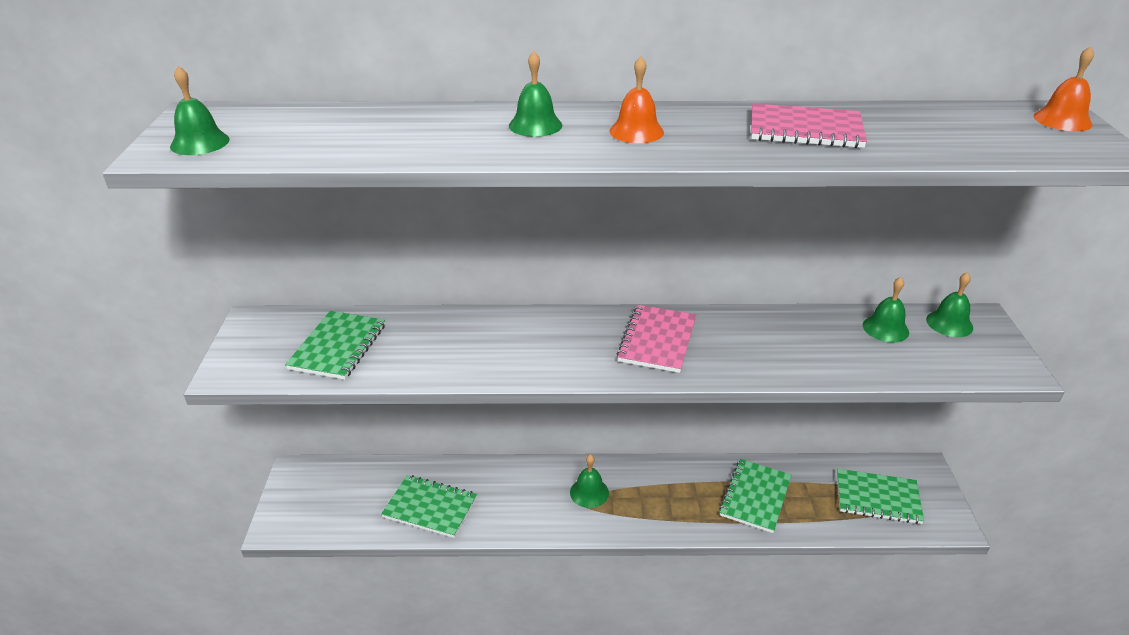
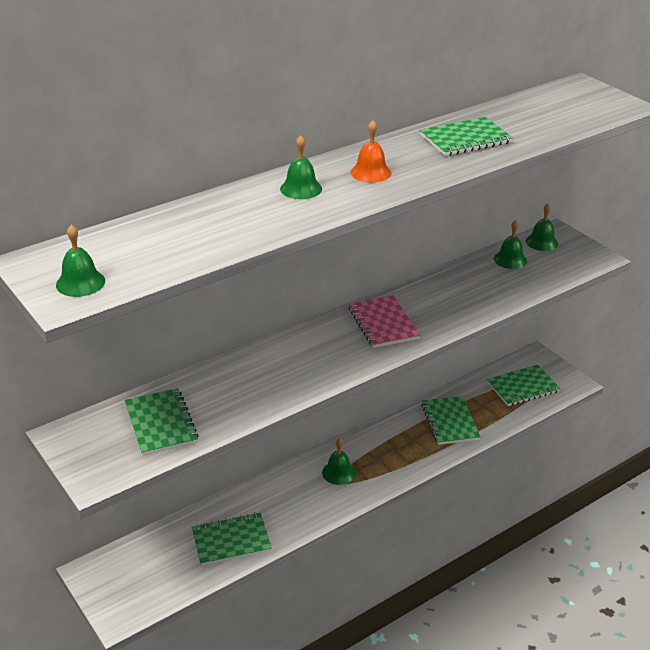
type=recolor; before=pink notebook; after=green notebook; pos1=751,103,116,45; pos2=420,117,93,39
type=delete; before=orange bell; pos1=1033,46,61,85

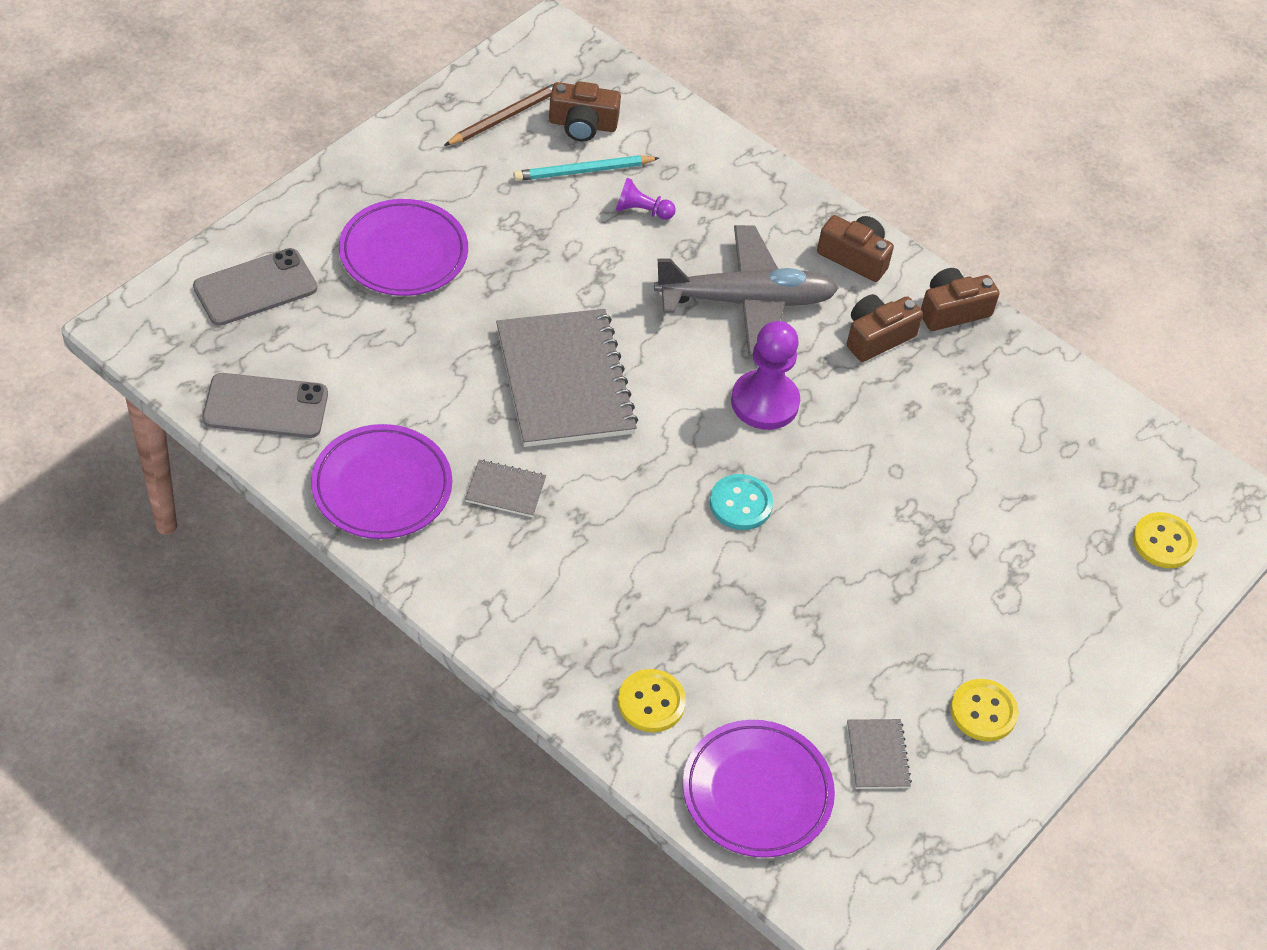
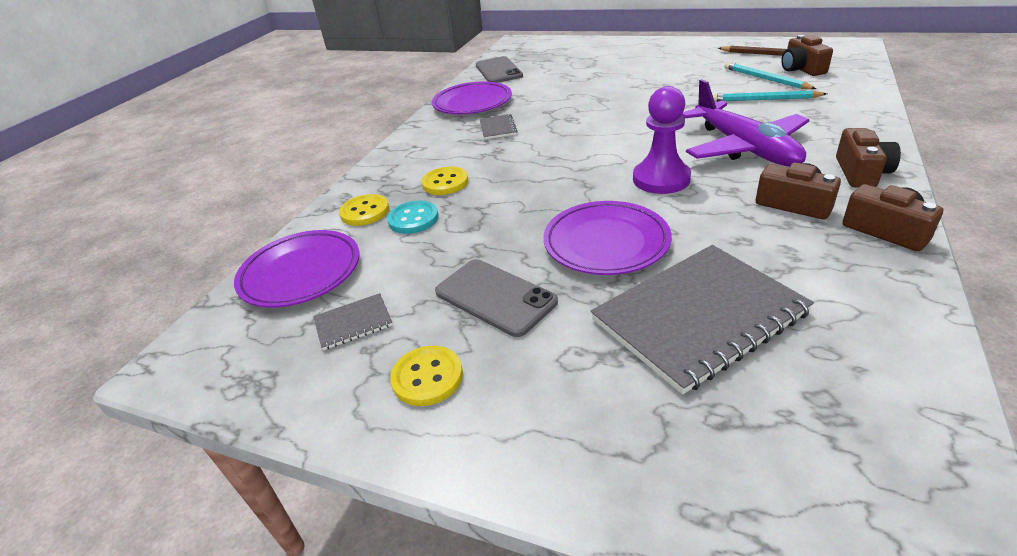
type=move; before=grey phone; pos1=193,248,124,78; pos2=435,259,123,78
type=move; before=purple plate; pos1=339,199,129,97; pos2=543,201,128,74
type=move; before=grey notebook; pos1=496,309,142,138; pos2=591,245,223,149
type=replace; before=purple pawn; after=turquoise pencil; pos1=616,178,60,42; pos2=712,91,115,11
type=recolor; before=grey plane; after=purple plane; pos1=654,225,185,131; pos2=682,79,127,88
type=move; before=turquoise button; pos1=710,474,63,56; pos2=387,200,52,34
type=move; before=yellow button; pos1=1133,512,64,56; pos2=422,166,47,29

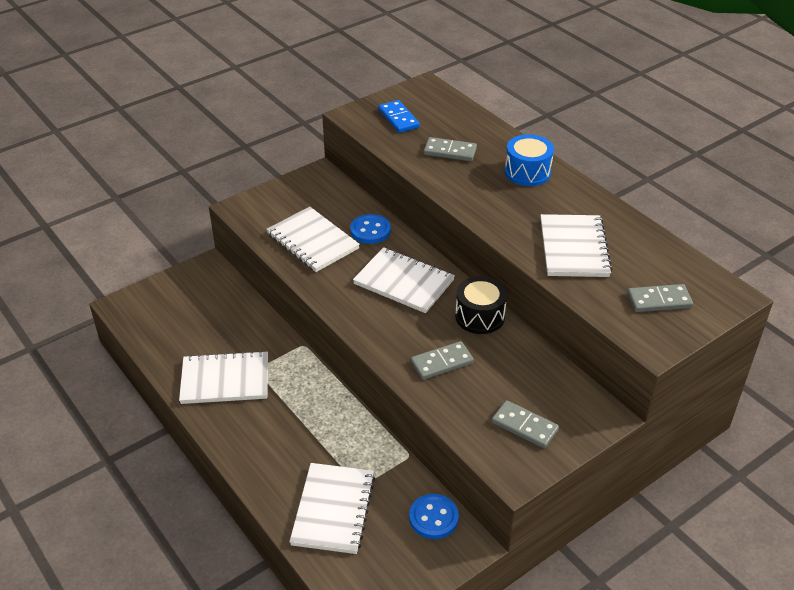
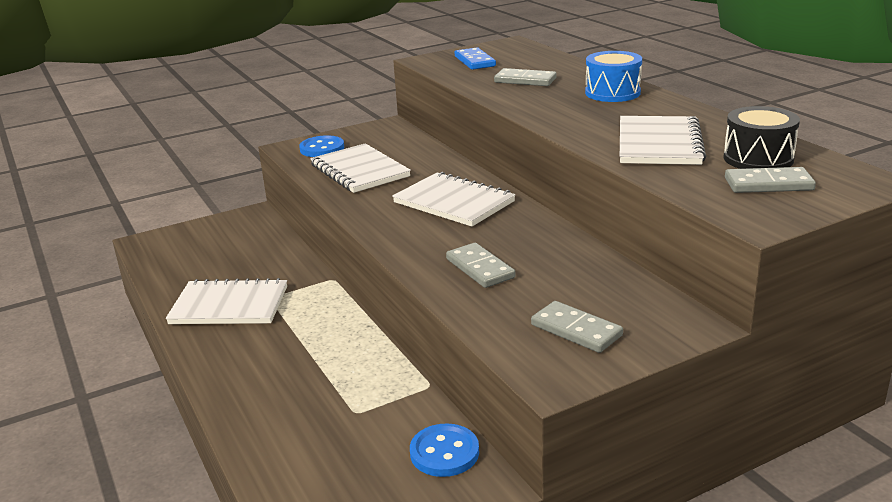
type=delete; before=white notebook; pos1=289,463,86,91
type=move; before=blue button; pos1=350,214,41,30; pos2=299,135,45,22
type=rotate; before=grey domino; pos1=411,341,63,39; pos2=446,243,70,45; turn=75
type=move; before=black drum; pos1=455,276,52,58; pos2=723,106,77,63

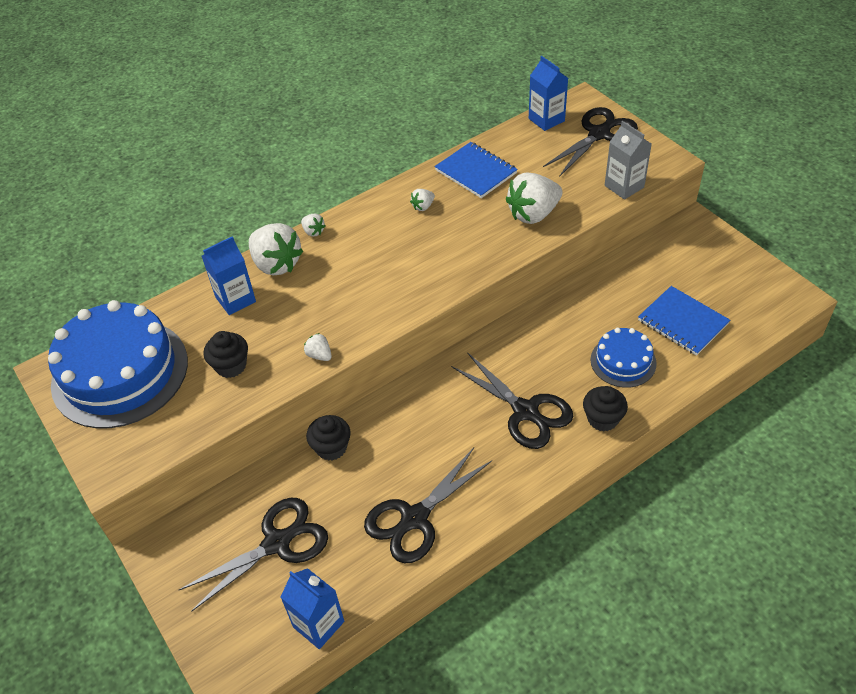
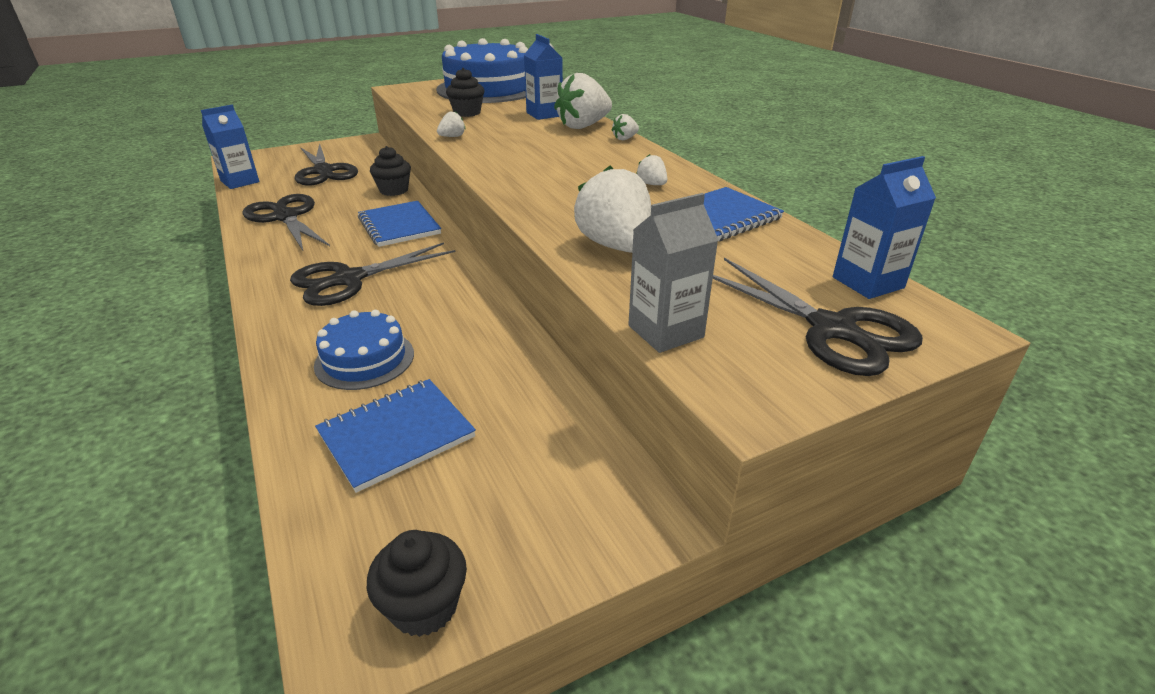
type=move; before=black cupcake; pos1=583,386,45,46; pos2=367,530,100,107
type=insert; after=blue notebook; pos2=358,201,83,46

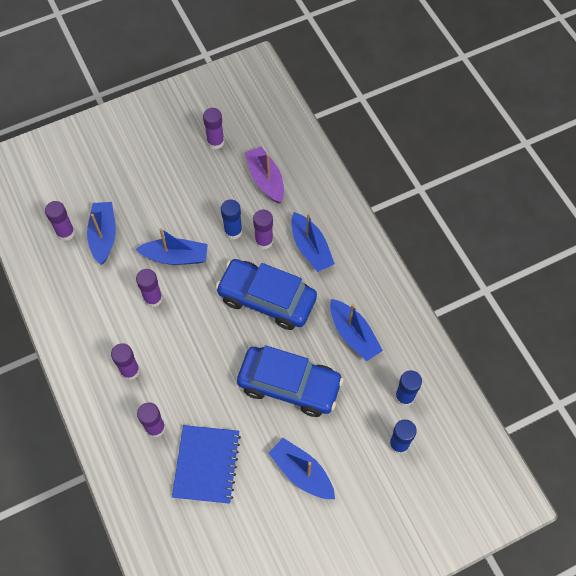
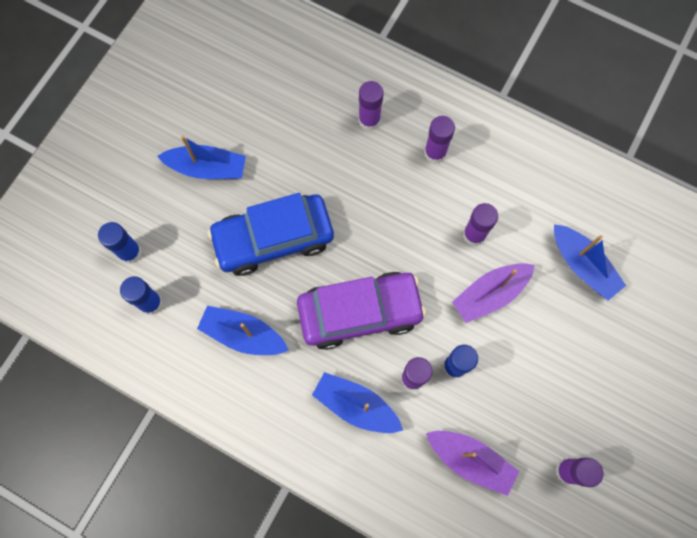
type=delete; before=purple glue stick; pos1=45,201,30,40
type=recolor; before=blue boat; after=purple boat; pos1=136,228,72,37; pos2=452,263,83,60
type=delete; before=blue notebook; pos1=172,425,69,79
type=recolor; before=blue car; after=purple car; pos1=216,259,101,71; pos2=297,272,129,78

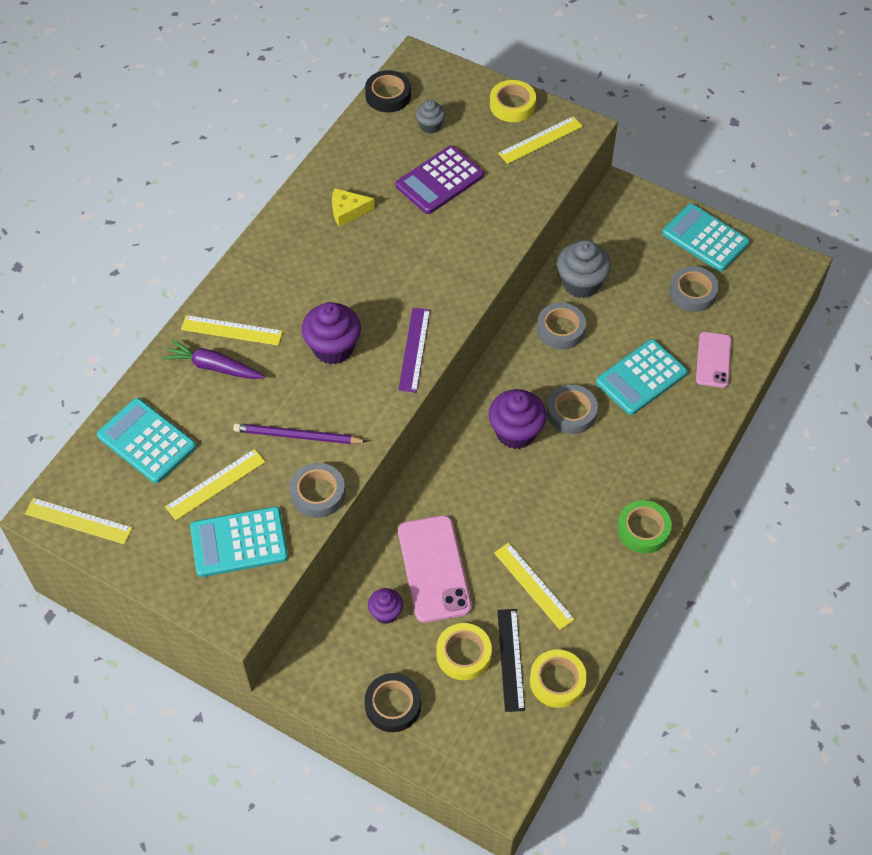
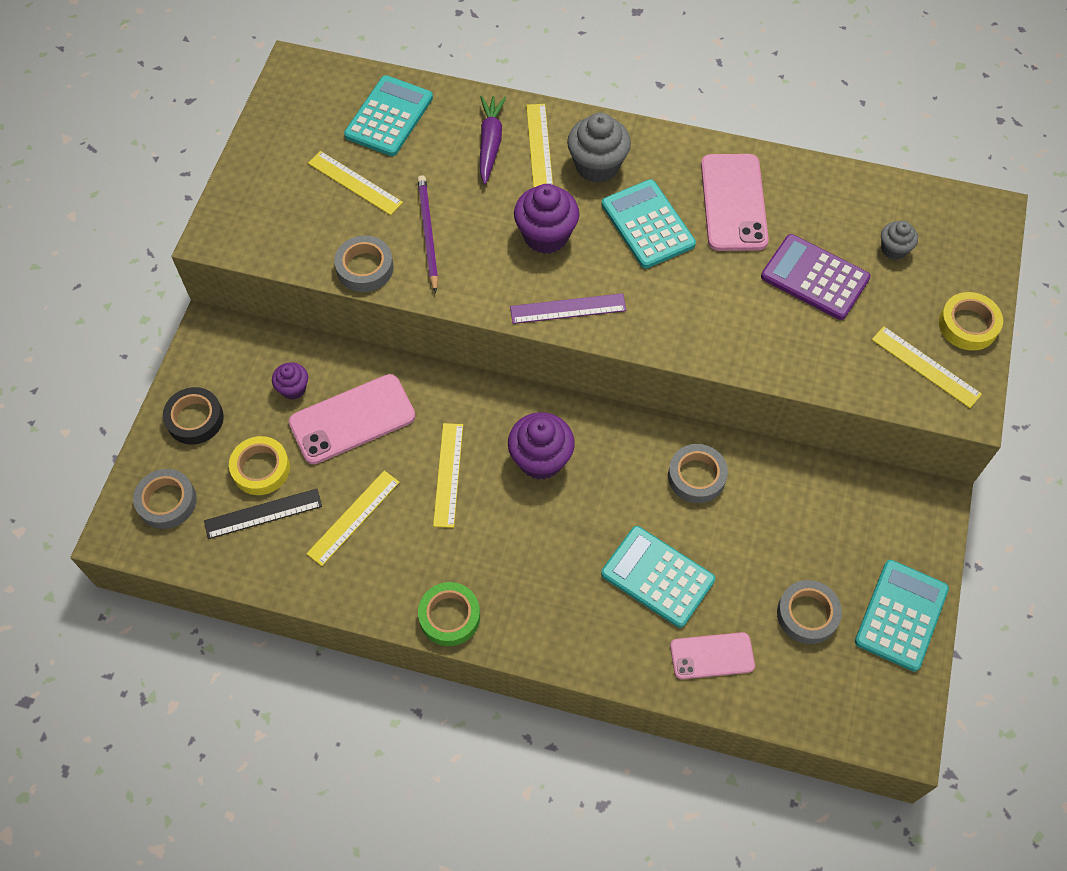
type=move; before=yellow ruler; pos1=25,498,107,46; pos2=433,423,30,105
type=move; before=turquoise calculator; pos1=190,507,98,70; pos2=602,179,94,89
type=replace; before=yellow cheese; after=pink phone; pos1=332,188,43,39; pos2=701,154,68,97
type=delete; before=black tape; pos1=365,70,46,43
type=delete; before=yellow tape; pos1=530,649,57,59
type=move; before=grey tape; pos1=547,385,51,49; pos2=133,469,64,60
type=move; before=grey cupcake; pos1=557,240,54,58; pos2=567,113,64,70

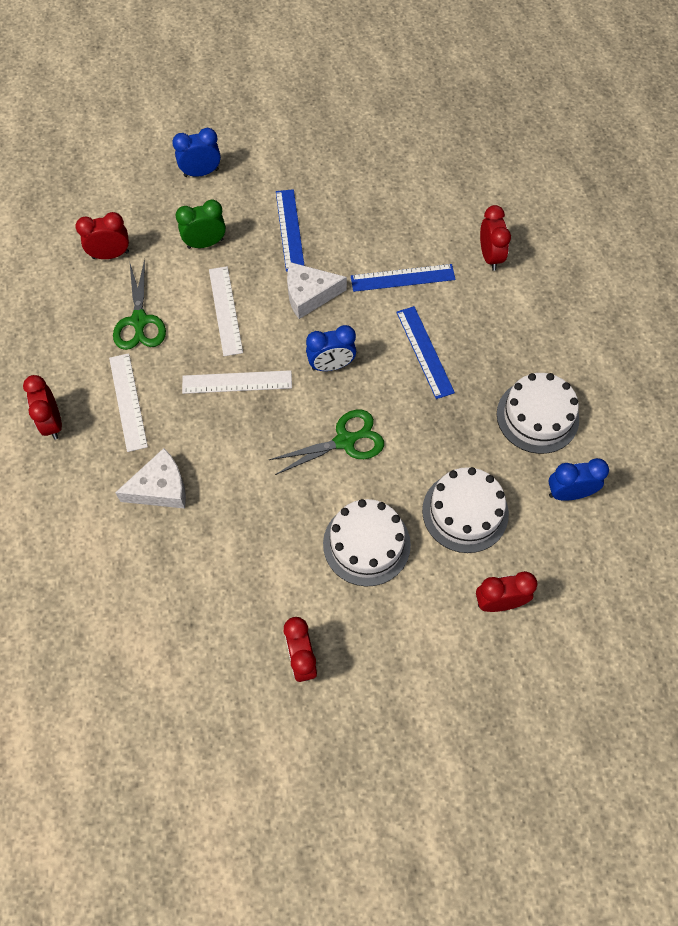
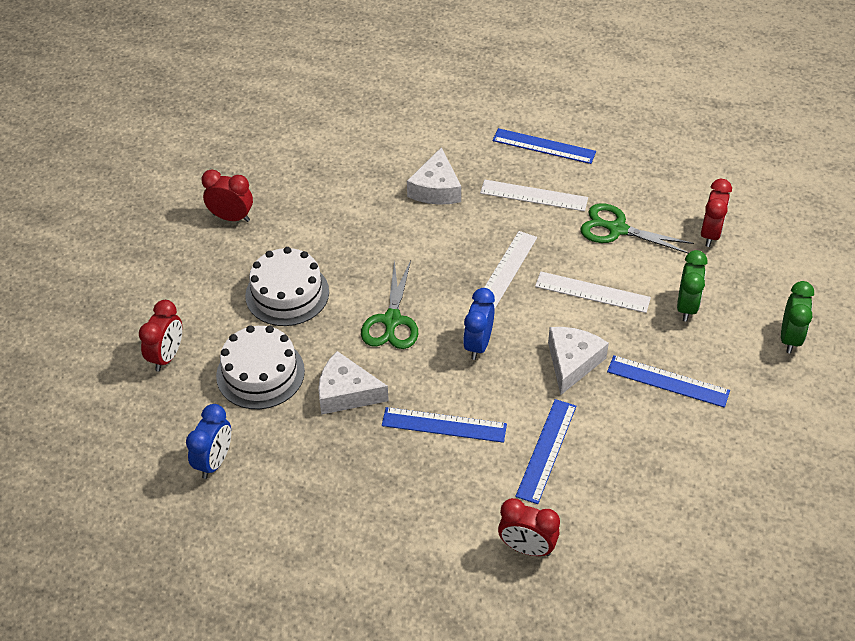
type=replace; before=red clock; after=blue ruler; pos1=23,375,39,65; pos2=492,128,104,36
type=recolor; before=blue clock; after=green clock; pos1=172,128,49,49; pos2=781,281,33,72
type=delete; before=white cake; pos1=497,373,82,81
type=insert; after=white cheese; pos2=318,351,71,64

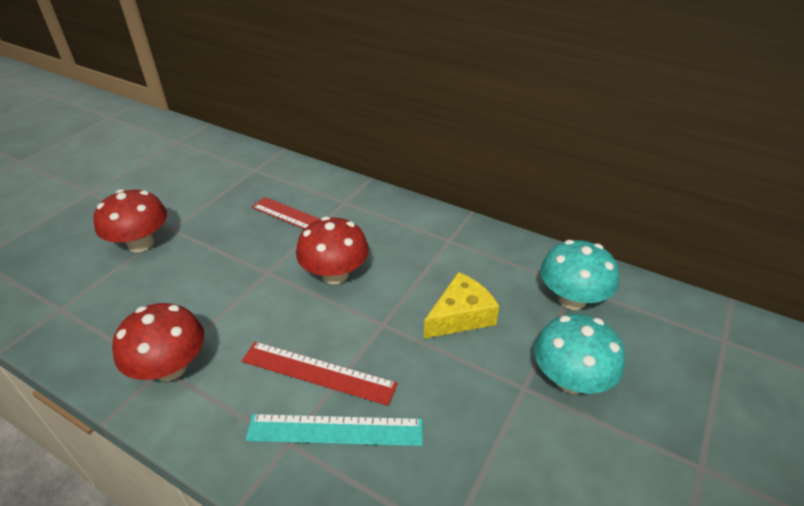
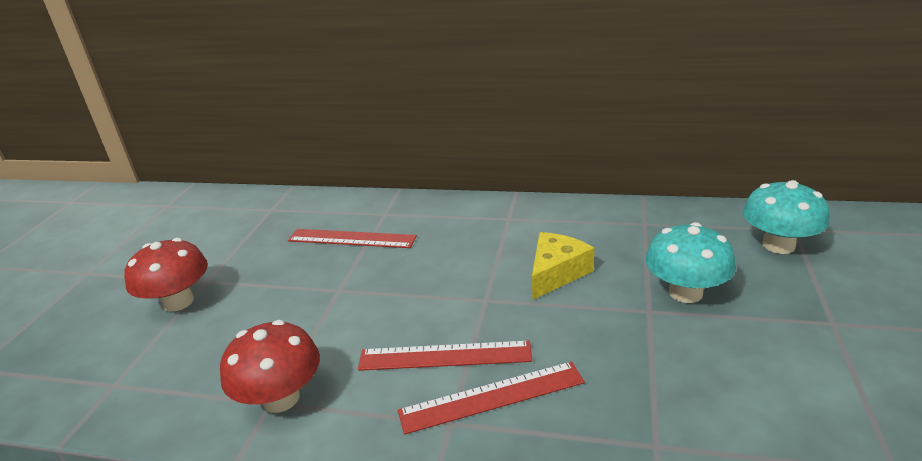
type=recolor; before=turquoise ruler; after=red ruler; pos1=246,414,177,32; pos2=398,361,187,73
type=delete; before=red mushroom; pos1=296,217,73,67
type=move; before=turquoise mushroom; pos1=540,240,79,70; pos2=743,180,87,74

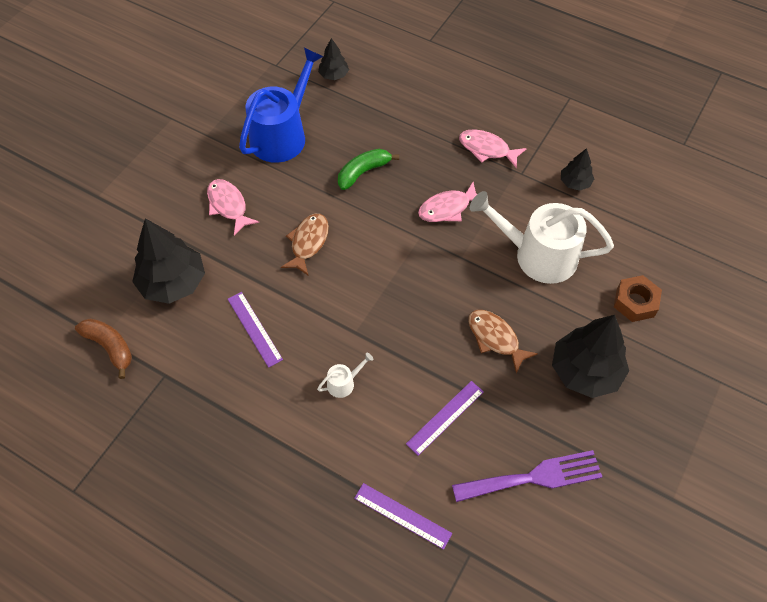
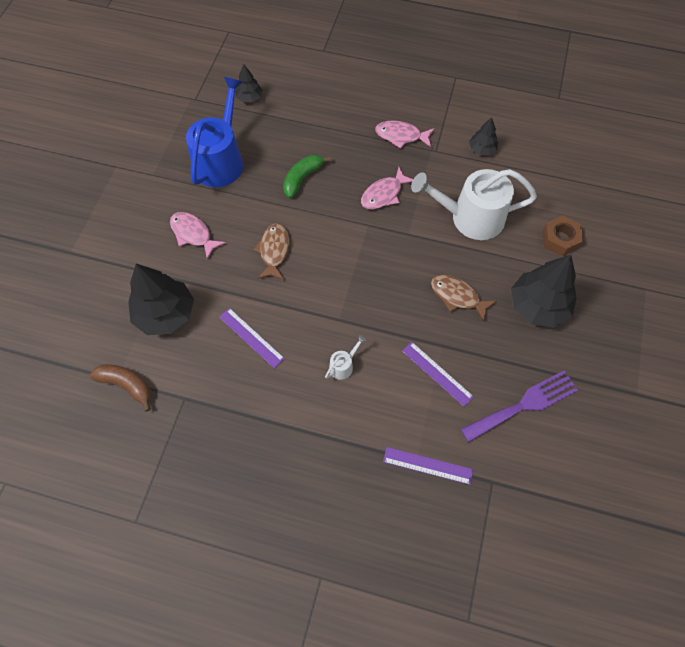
type=rotate; before=purple ruler; pos1=406,381,78,75; pos2=402,342,72,65; turn=-75

